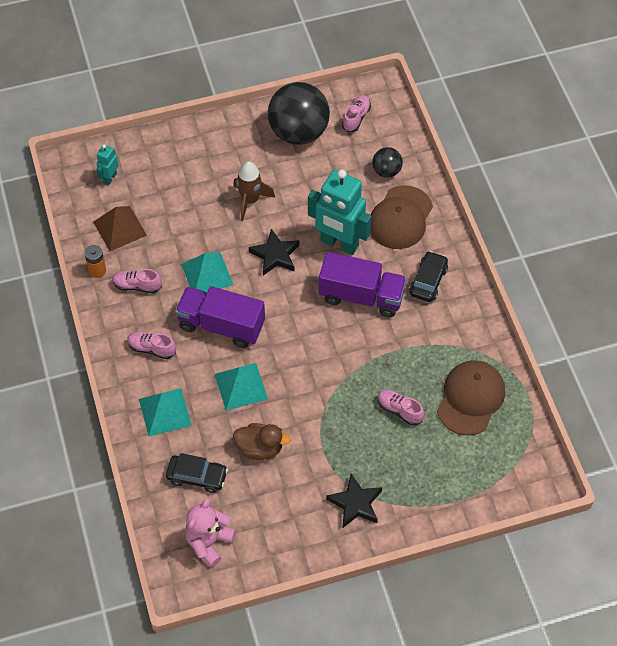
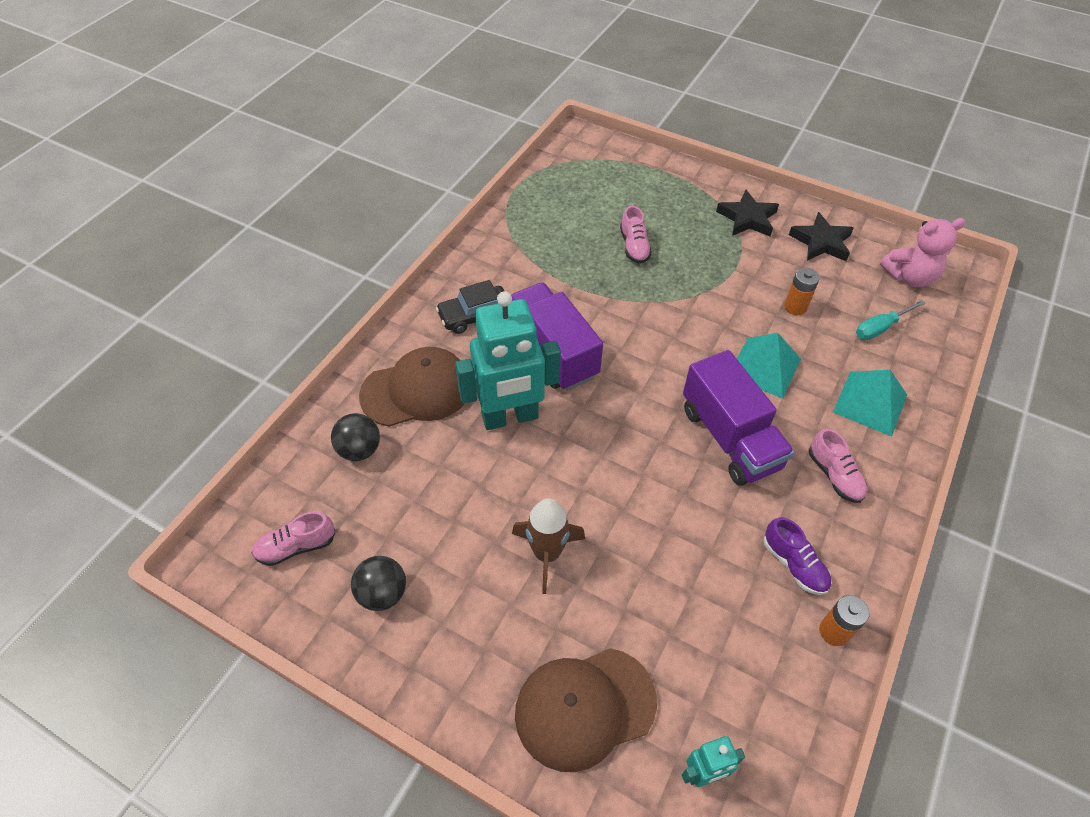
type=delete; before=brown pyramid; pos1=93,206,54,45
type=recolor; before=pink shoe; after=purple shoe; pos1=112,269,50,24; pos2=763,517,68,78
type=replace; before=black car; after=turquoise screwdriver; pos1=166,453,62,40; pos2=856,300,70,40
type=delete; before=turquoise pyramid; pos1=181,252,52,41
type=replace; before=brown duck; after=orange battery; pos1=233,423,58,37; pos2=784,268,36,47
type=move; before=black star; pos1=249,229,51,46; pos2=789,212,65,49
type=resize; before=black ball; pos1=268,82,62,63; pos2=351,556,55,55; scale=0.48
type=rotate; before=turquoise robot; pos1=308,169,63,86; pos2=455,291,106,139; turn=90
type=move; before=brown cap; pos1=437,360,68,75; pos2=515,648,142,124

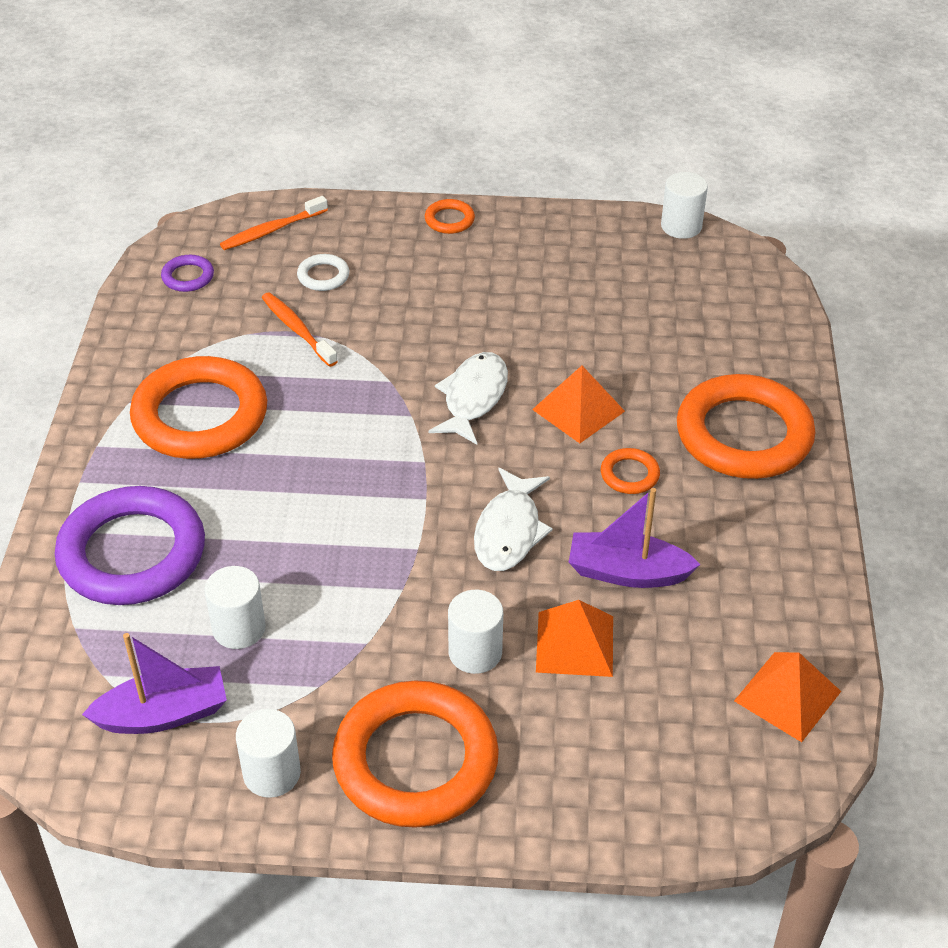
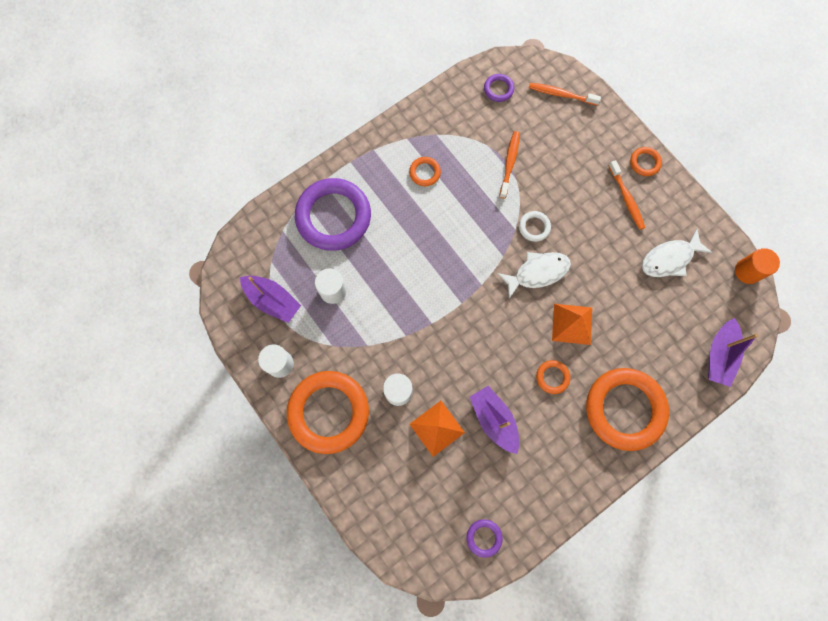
type=resize; before=orange ring; pos1=130,356,137,103; pos2=409,157,32,29; scale=0.42
type=move; before=white ring; pos1=297,254,52,37; pos2=519,211,32,31
type=move; before=white fish; pos1=474,468,79,103; pos2=642,229,70,48
type=recolor; before=white cylinder; after=orange cylinder; pos1=661,172,47,67; pos2=735,248,45,36
type=replace; before=orange pyramid; after=purple ring; pos1=734,652,107,90; pos2=466,519,37,39
type=insert; after=orange toothbrush; pos2=608,160,37,70
type=insert; after=purple boat; pos2=708,318,50,69

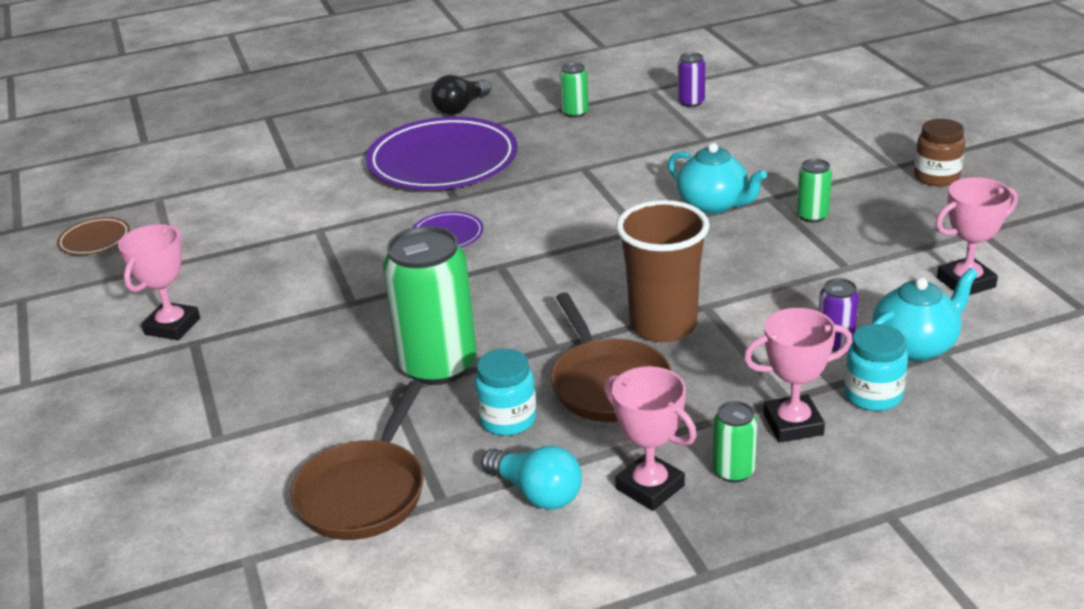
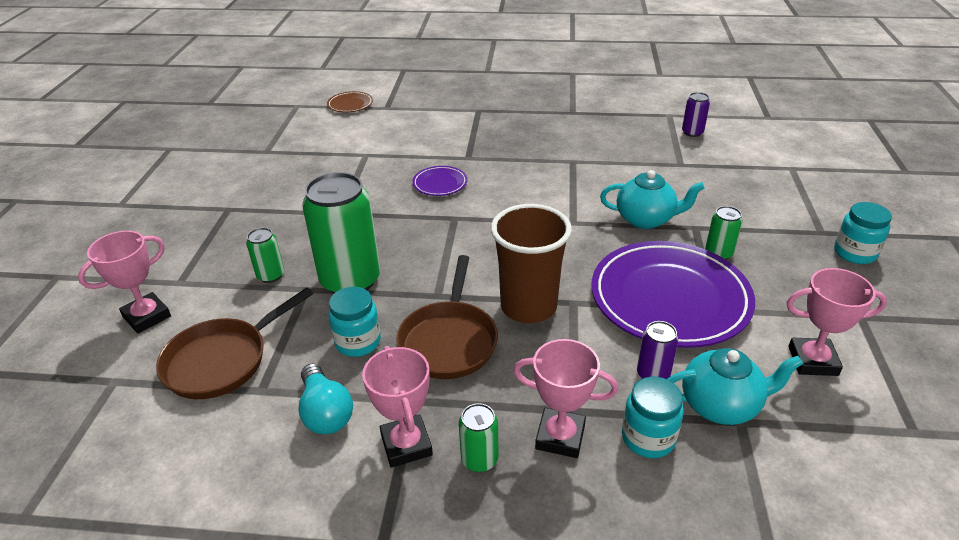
type=move; before=brown plate; pos1=57,217,73,38; pos2=327,91,46,22
type=move; before=pink trophy; pos1=118,224,82,116; pos2=78,231,93,103
type=move; before=purple plate; pos1=366,117,152,73; pos2=592,241,163,107
type=delete; before=black light bulb; pos1=431,75,60,40
type=move; before=green can; pos1=560,63,29,55; pos2=246,228,38,55
type=rotate; before=turquoise teapot; pos1=668,143,99,71; pos2=600,170,105,59; turn=-60
type=recolor; before=brown jar; after=turquoise jar; pos1=914,119,51,67; pos2=834,202,58,62

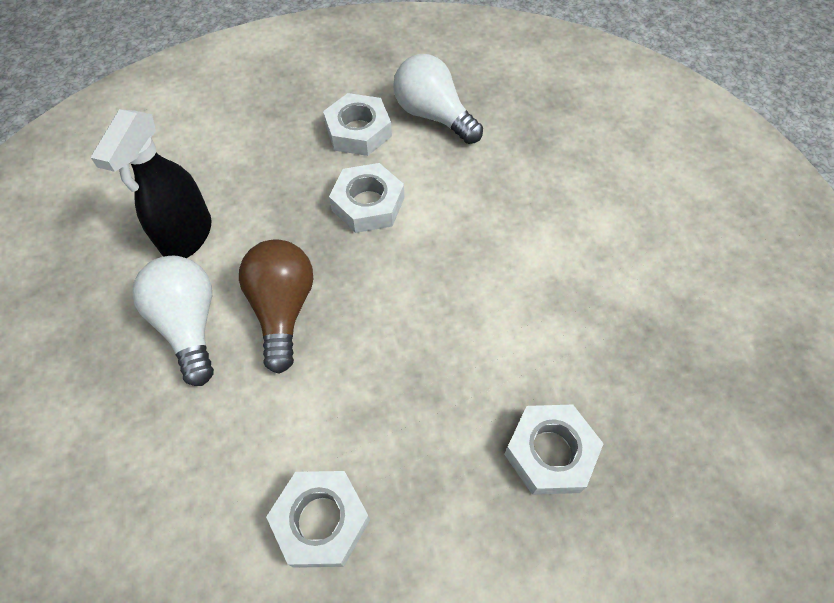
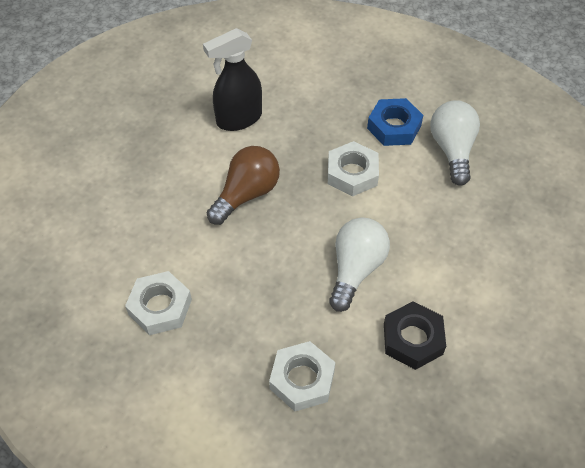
type=move; before=white light bulb; pos1=132,256,82,130; pos2=329,217,61,95
type=recolor; before=white nut; after=blue nut; pos1=323,93,69,63; pos2=367,98,56,48
type=insert; after=black nut; pos2=384,301,62,69

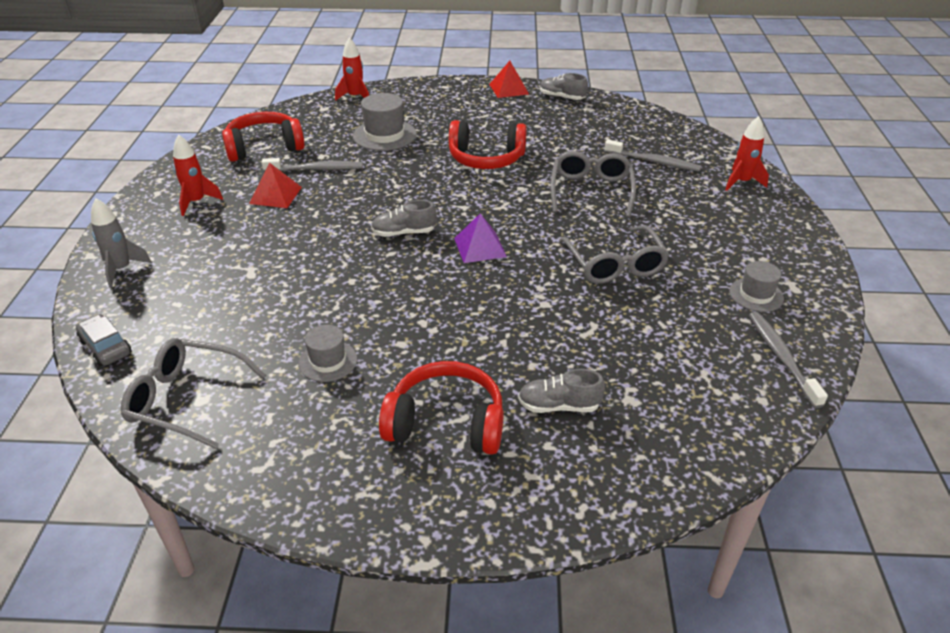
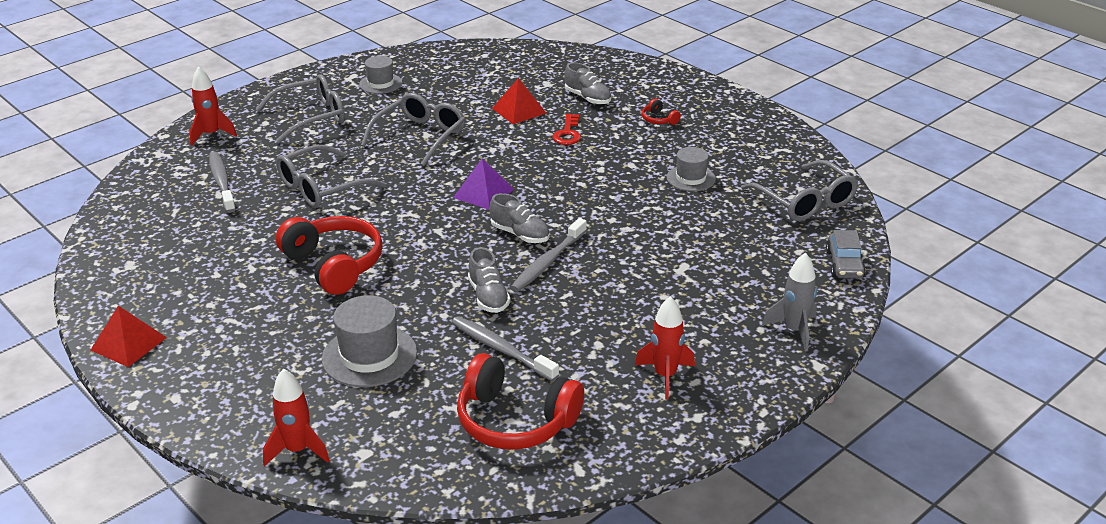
type=move; before=red pyramid; pos1=249,163,53,45; pos2=492,78,55,46
type=resize; before=red headphones; pos1=379,361,125,94; pos2=641,98,40,27; scale=0.43
type=move; before=grey shoe; pos1=540,73,48,27; pos2=468,247,43,66
type=move; before=grey toothbrush; pos1=749,312,79,96; pos2=510,218,77,74
type=insert; after=grey glasses; pos2=256,74,89,69
type=insert; after=red key; pos2=552,114,29,31

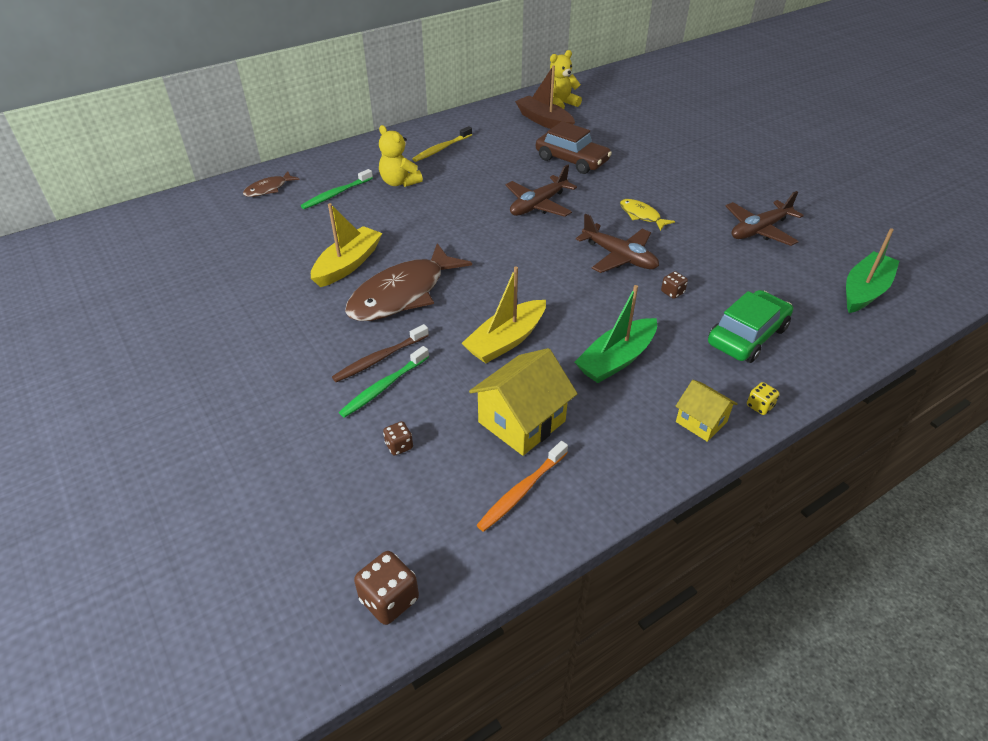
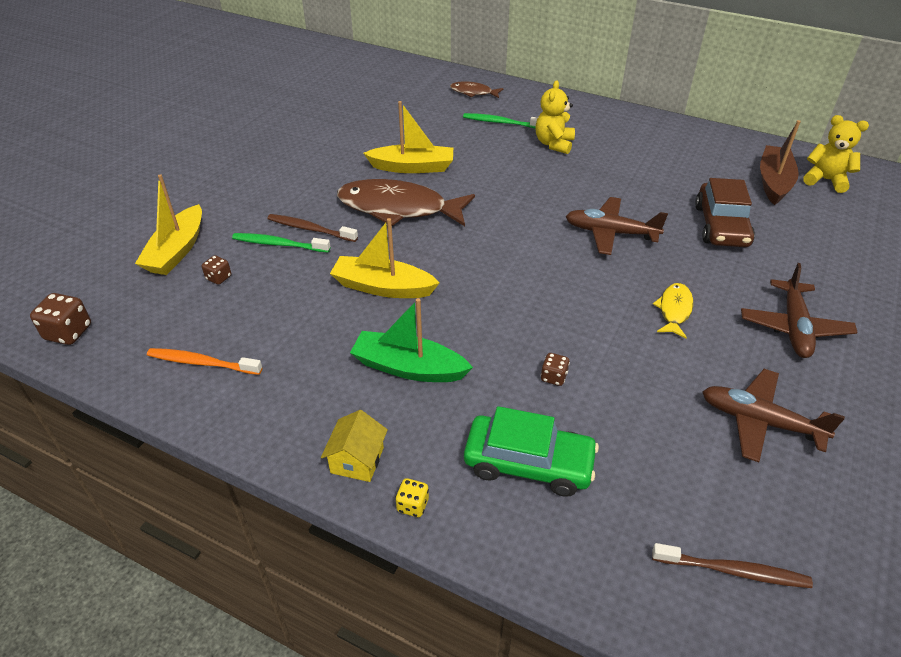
type=delete; before=yellow toothbrush; pos1=412,126,60,36
type=delete; before=yellow house; pos1=469,348,109,108
type=move; before=brown plane; pos1=576,213,83,60; pos2=741,263,117,95
type=replace; before=green boat; after=brown toothbrush; pos1=846,228,53,85; pos2=652,543,161,45
type=insert; after=yellow boat; pos2=135,174,67,101

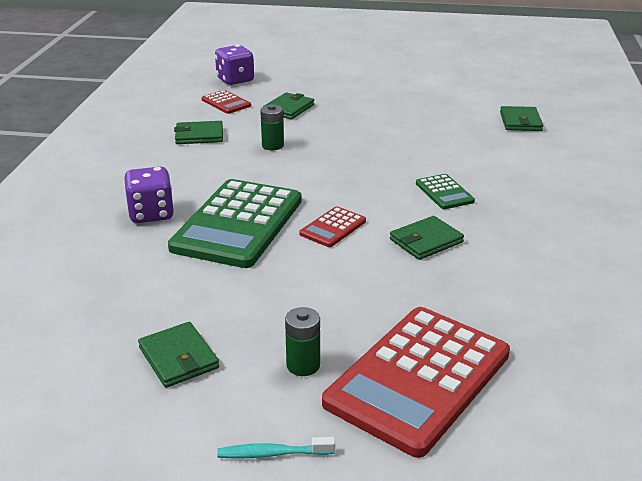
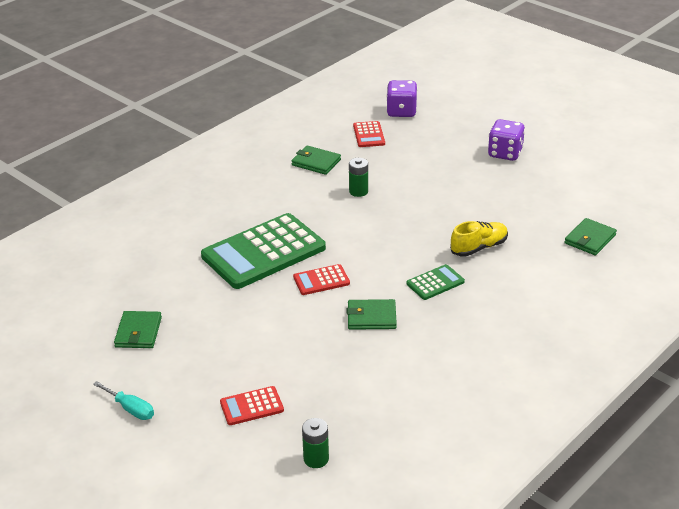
type=move; before=purple dice; pos1=124,167,50,56; pos2=488,119,37,42
type=replace; before=turquoise toothbrush; after=turquoise screwdriver; pos1=217,437,118,22; pos2=93,381,61,39
type=delete; before=green wallet; pos1=264,92,50,27
type=move; before=green battery; pos1=285,307,35,69; pos2=302,418,27,50
type=resize; before=red calculator; pos1=322,307,188,151; pos2=220,386,64,39; scale=0.45
type=rotate; before=green calculator; pos1=416,174,59,35; pos2=407,264,58,36; turn=-135
type=insert; after=yellow shoe; pos2=450,221,58,36

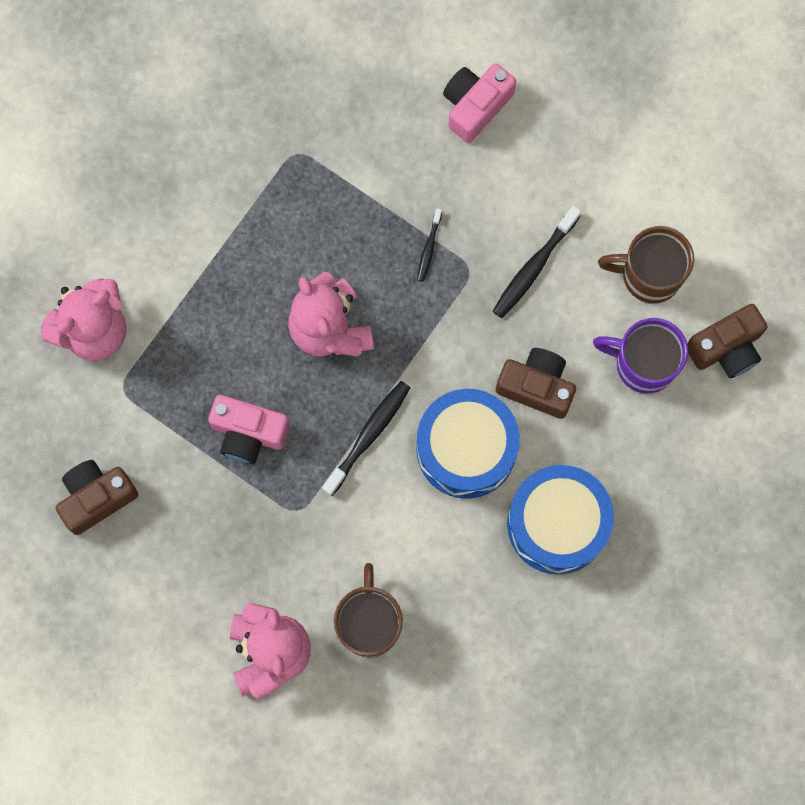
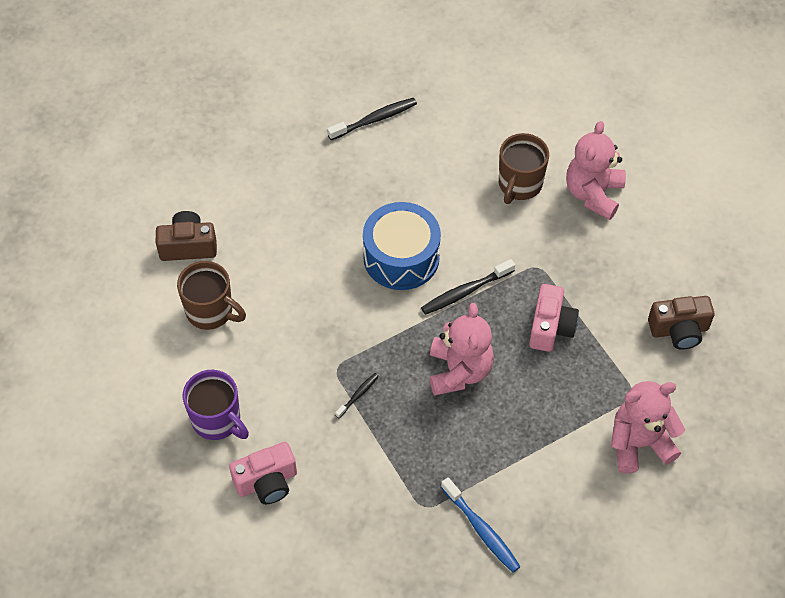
type=rotate; before=pink camera; pos1=208,395,82,69; pos2=529,284,50,68; turn=60
type=move; before=black toothbrush; pos1=493,206,88,112; pos2=327,98,90,42
type=delete; before=brown camera; pos1=496,348,80,71
type=delete; before=blue drum; pos1=507,465,107,109
type=move; before=purple mug; pos1=593,318,95,76; pos2=183,370,66,70
type=insert; after=blue toothbrush; pos2=441,477,80,96

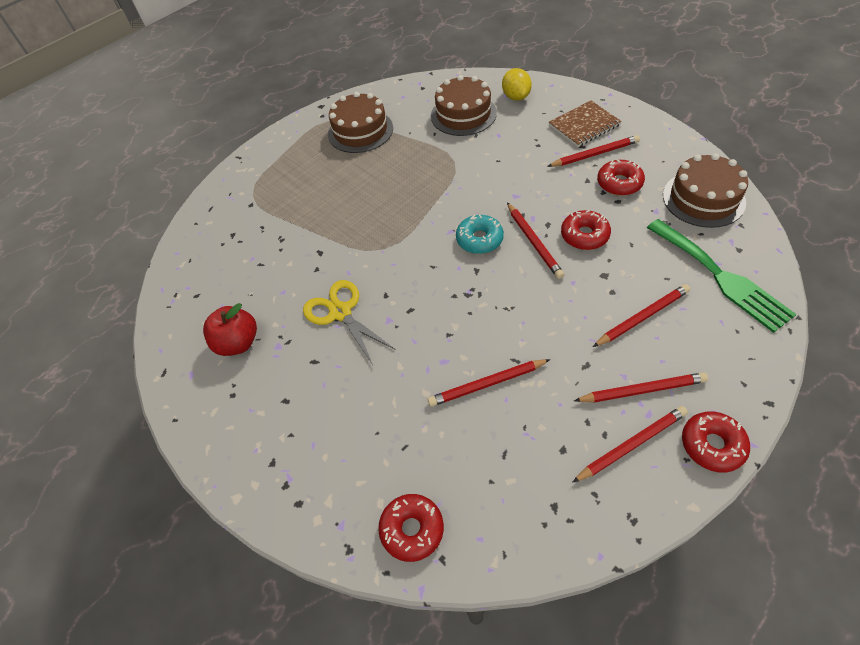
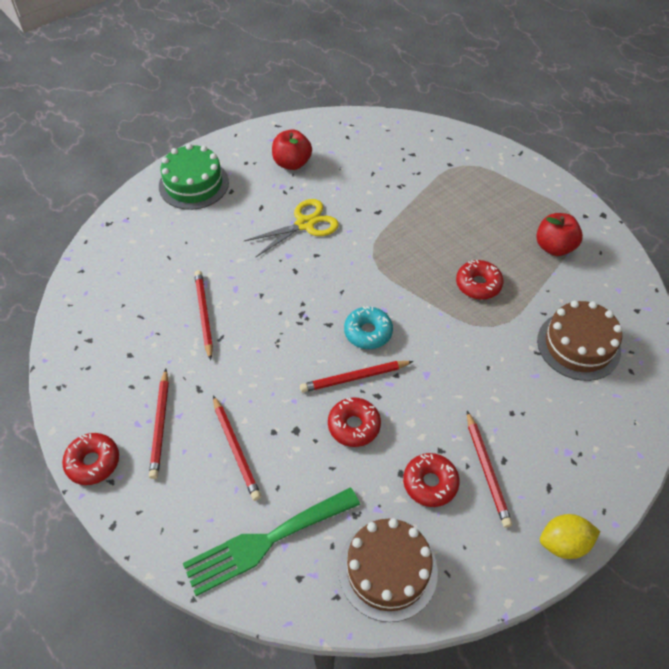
type=replace; before=brown cake; after=red apple; pos1=328,92,65,61; pos2=536,213,47,43
type=move; before=red donut; pos1=378,494,66,68; pos2=456,260,47,40
type=move; before=yellow lemon; pos1=502,68,30,33; pos2=540,514,60,45
type=delete; before=brown notebook; pos1=549,100,73,47
type=delete; before=red pencil; pos1=572,406,116,77
type=insert; after=green cake; pos2=159,144,70,66

